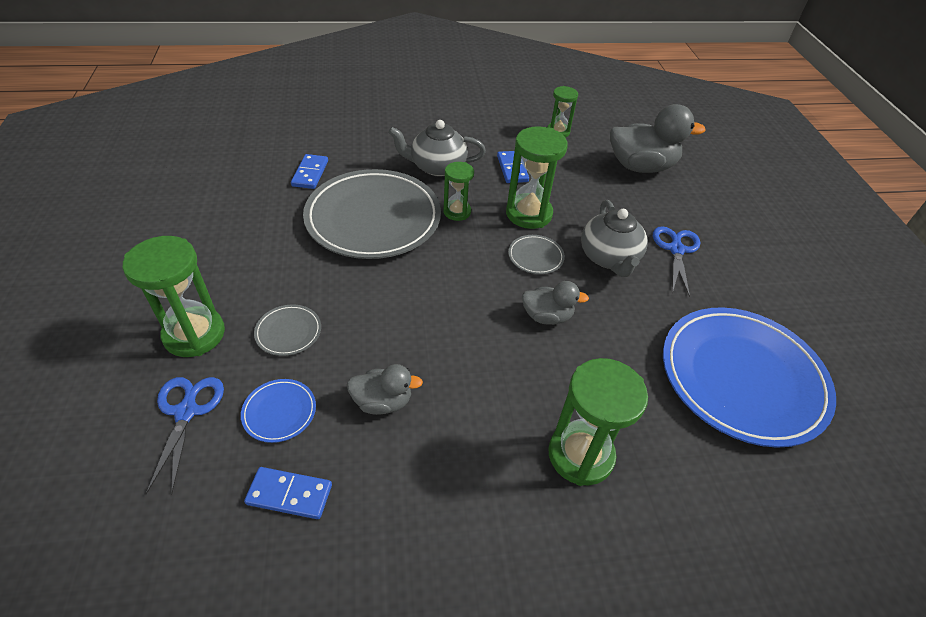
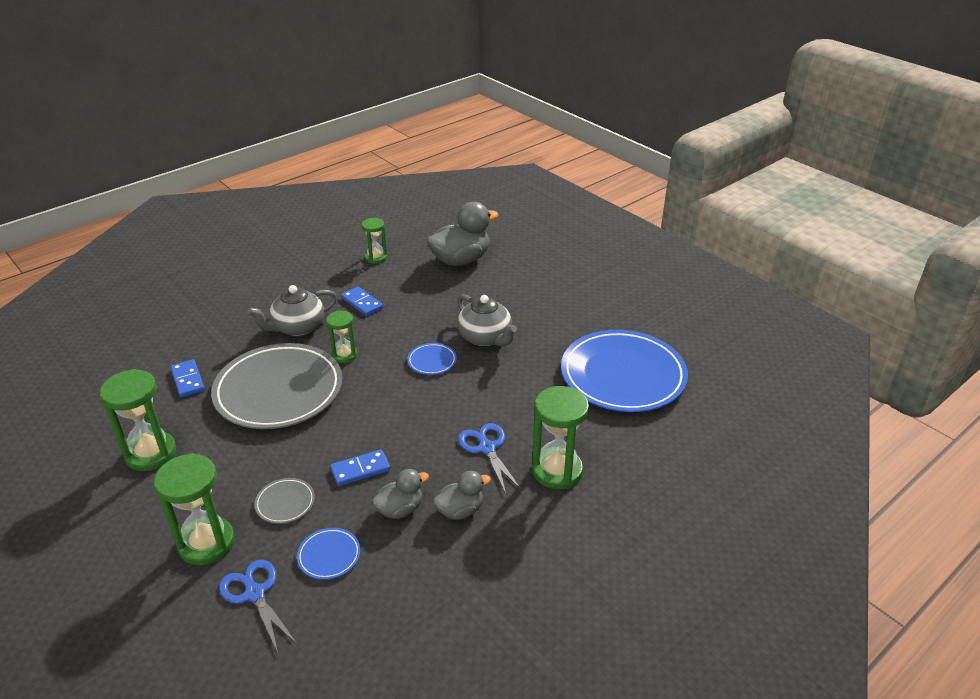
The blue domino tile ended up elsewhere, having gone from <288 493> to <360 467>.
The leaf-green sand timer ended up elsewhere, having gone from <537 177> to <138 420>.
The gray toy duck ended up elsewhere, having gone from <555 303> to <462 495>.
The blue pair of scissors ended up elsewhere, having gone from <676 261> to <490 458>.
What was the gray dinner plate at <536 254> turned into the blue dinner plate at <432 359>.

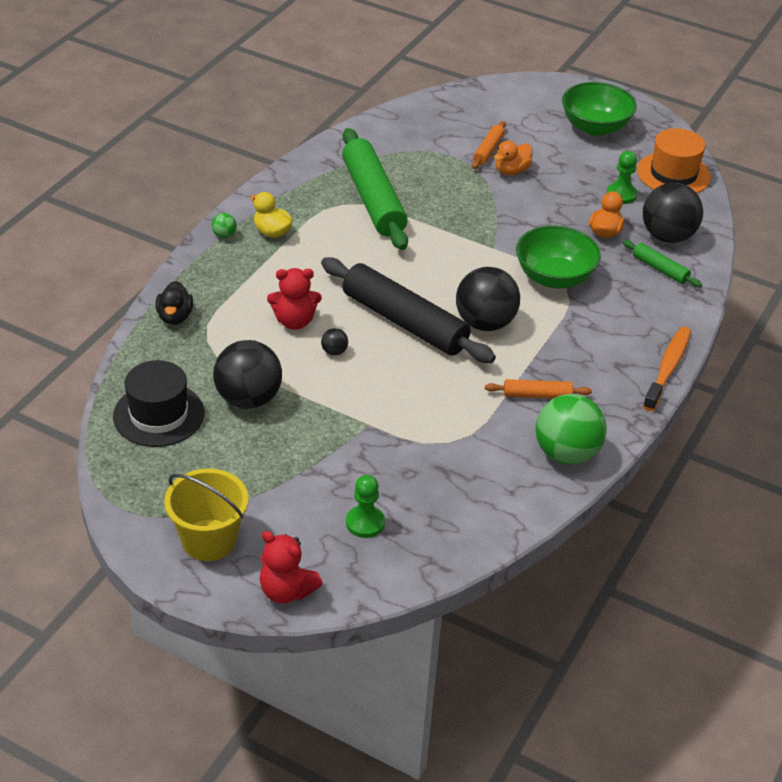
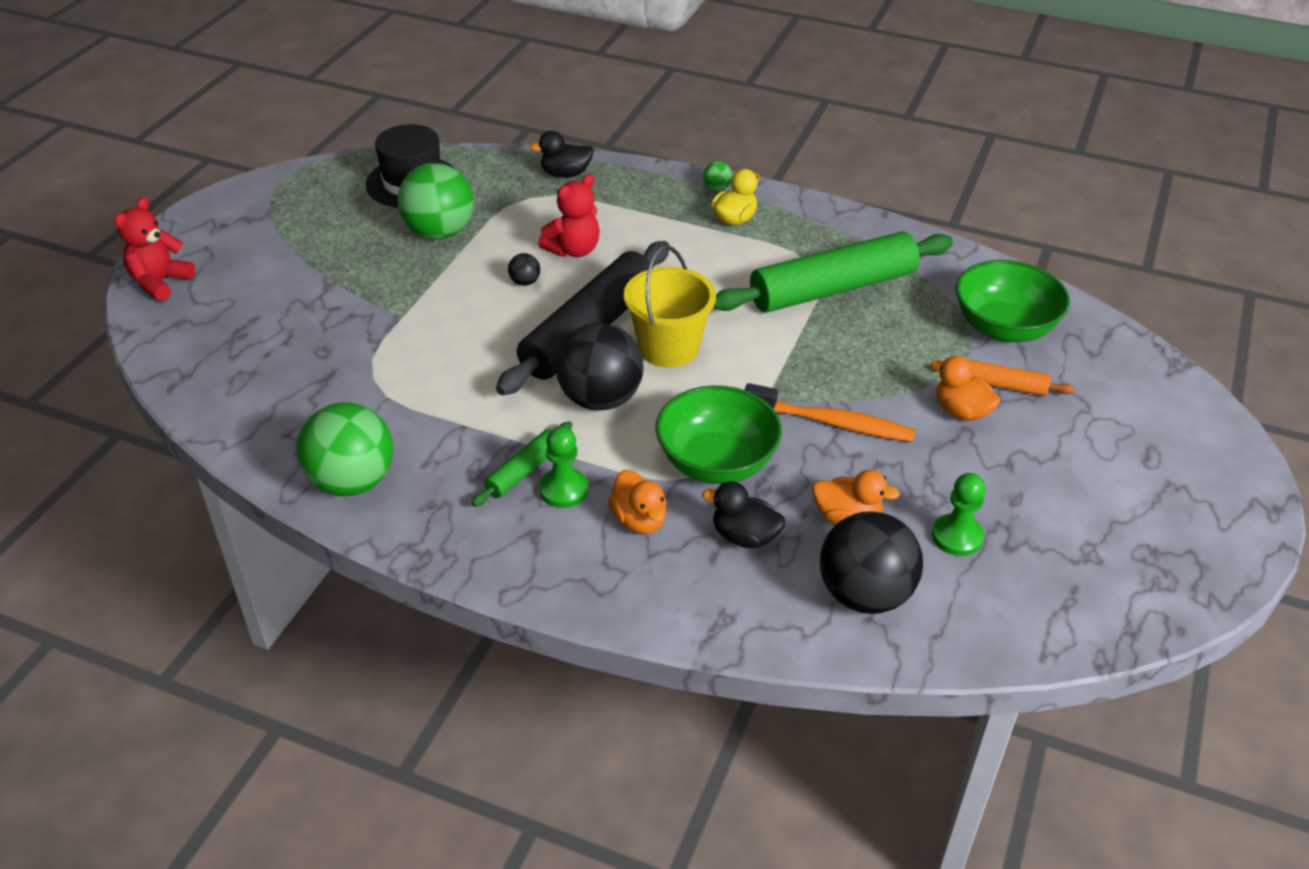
The second view lost the bright orange rolling pin at <538 389>.
The second view lost the bright orange top hat at <674 160>.
The second view gained the bright orange toy duck at <637 502>.
The second view gained the jet-black toy duck at <743 515>.
The bright yellow bucket ended up elsewhere, having gone from <206 515> to <670 306>.
The leaf-green chess pawn ended up elsewhere, having gone from <365 506> to <563 467>.
The leaf-green deep dish ended up elsewhere, having gone from <599 109> to <1013 301>.
The leaf-green rolling pin ended up elsewhere, having gone from <662 263> to <522 464>.
The bright orange dental brush ended up elsewhere, having gone from <667 368> to <830 412>.
What was the jet-black play ball at <247 374> turned into the leaf-green play ball at <436 201>.
The red teddy bear at <294 299> ended up facing another way, 120 degrees counterclockwise from before.

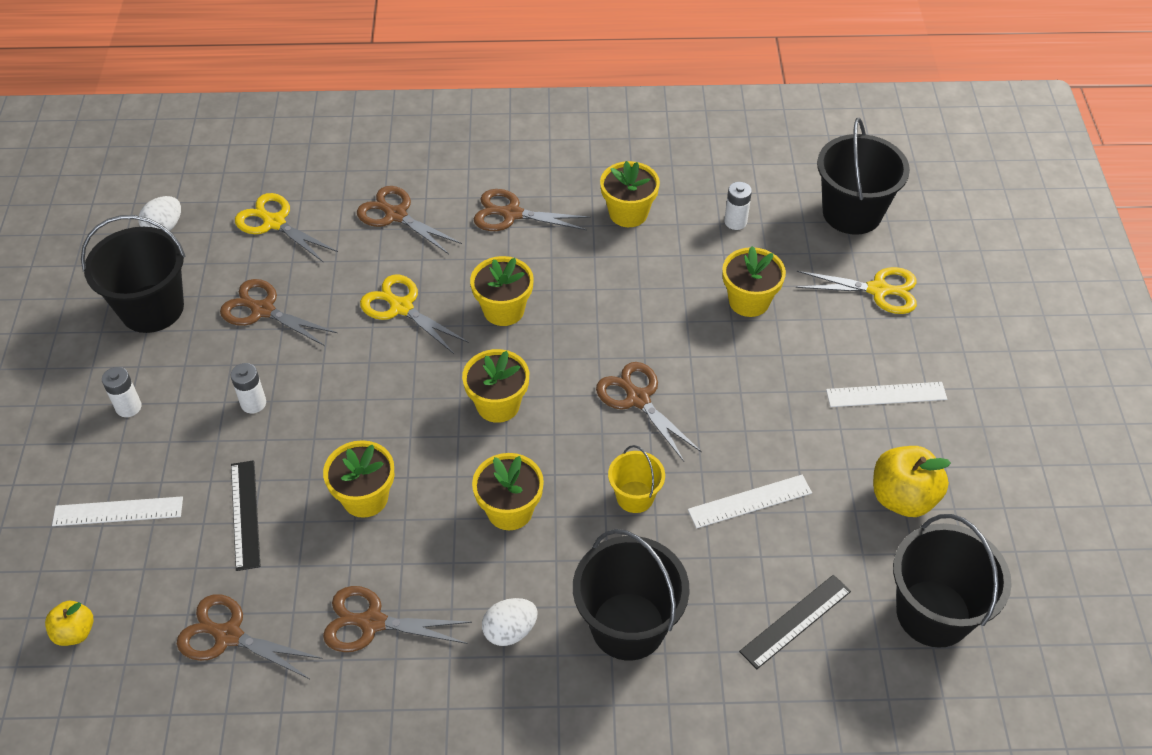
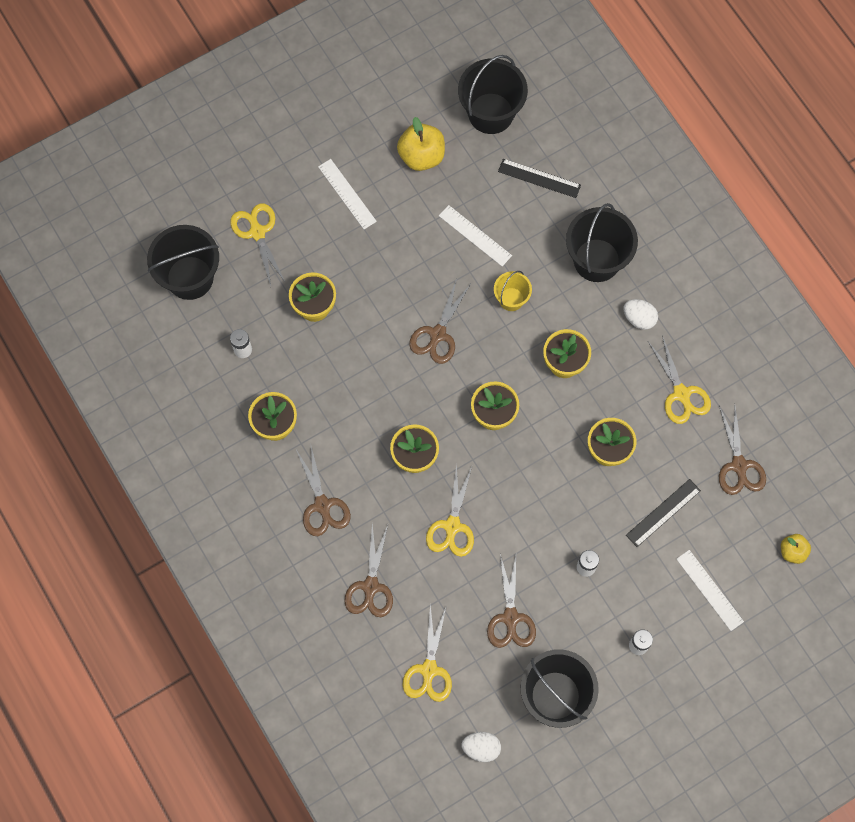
What was the brown pair of scissors at <397 619> turned into the bright yellow pair of scissors at <679 379>.

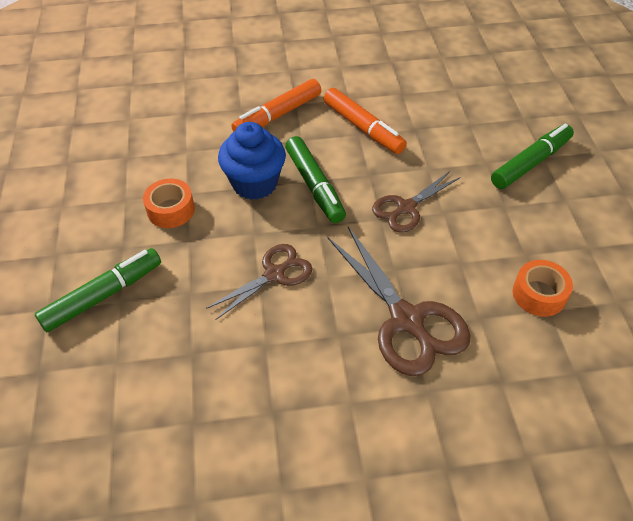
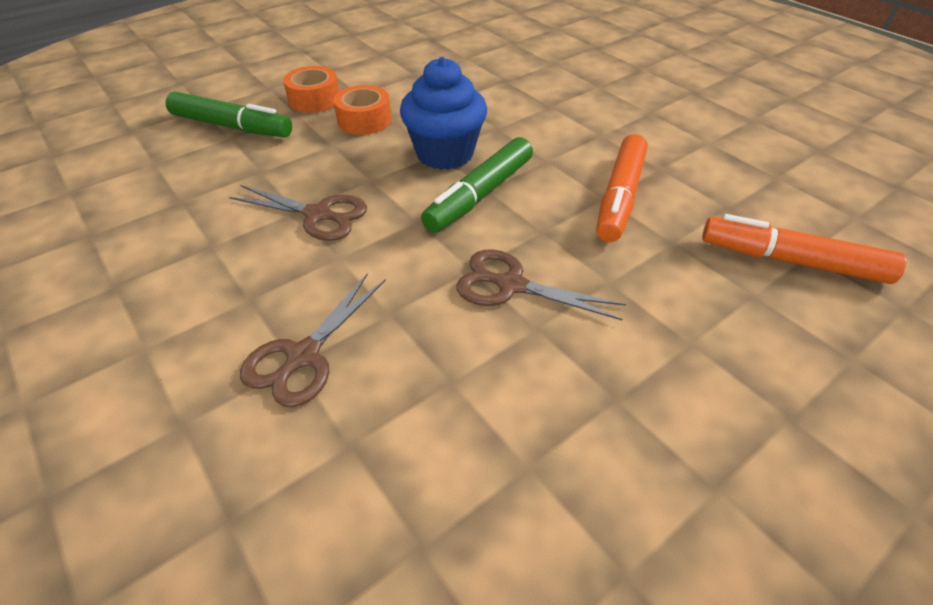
The second view lost the leaf-green marker at <532 156>.
The bright orange marker ended up elsewhere, having gone from <276 105> to <804 249>.
The bright orange tape ended up elsewhere, having gone from <542 288> to <311 89>.
The size of the brown pair of scissors at <399 301> changed by a factor of 0.62.

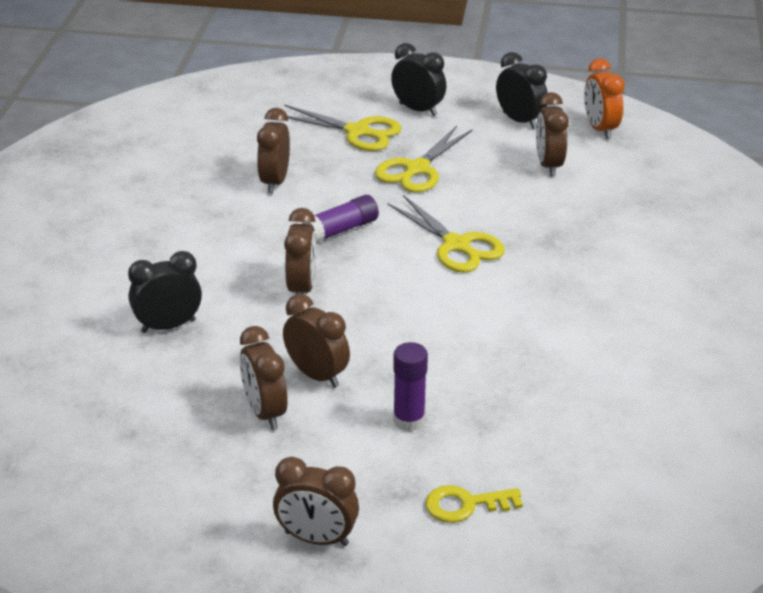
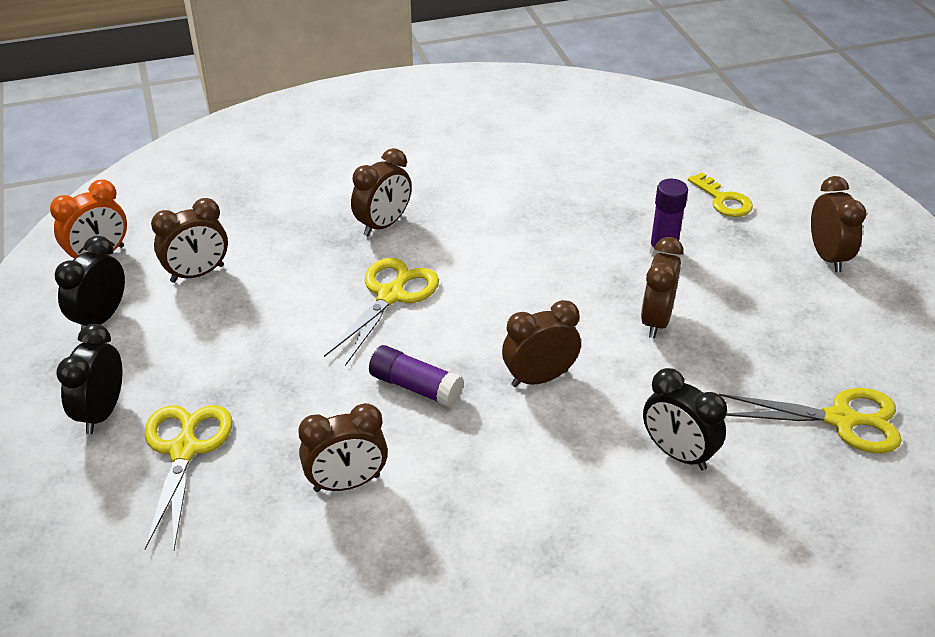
The brown alarm clock ended up elsewhere, having gone from <264 378> to <381 192>.
The bright yellow pair of scissors ended up elsewhere, having gone from <424 159> to <810 420>.

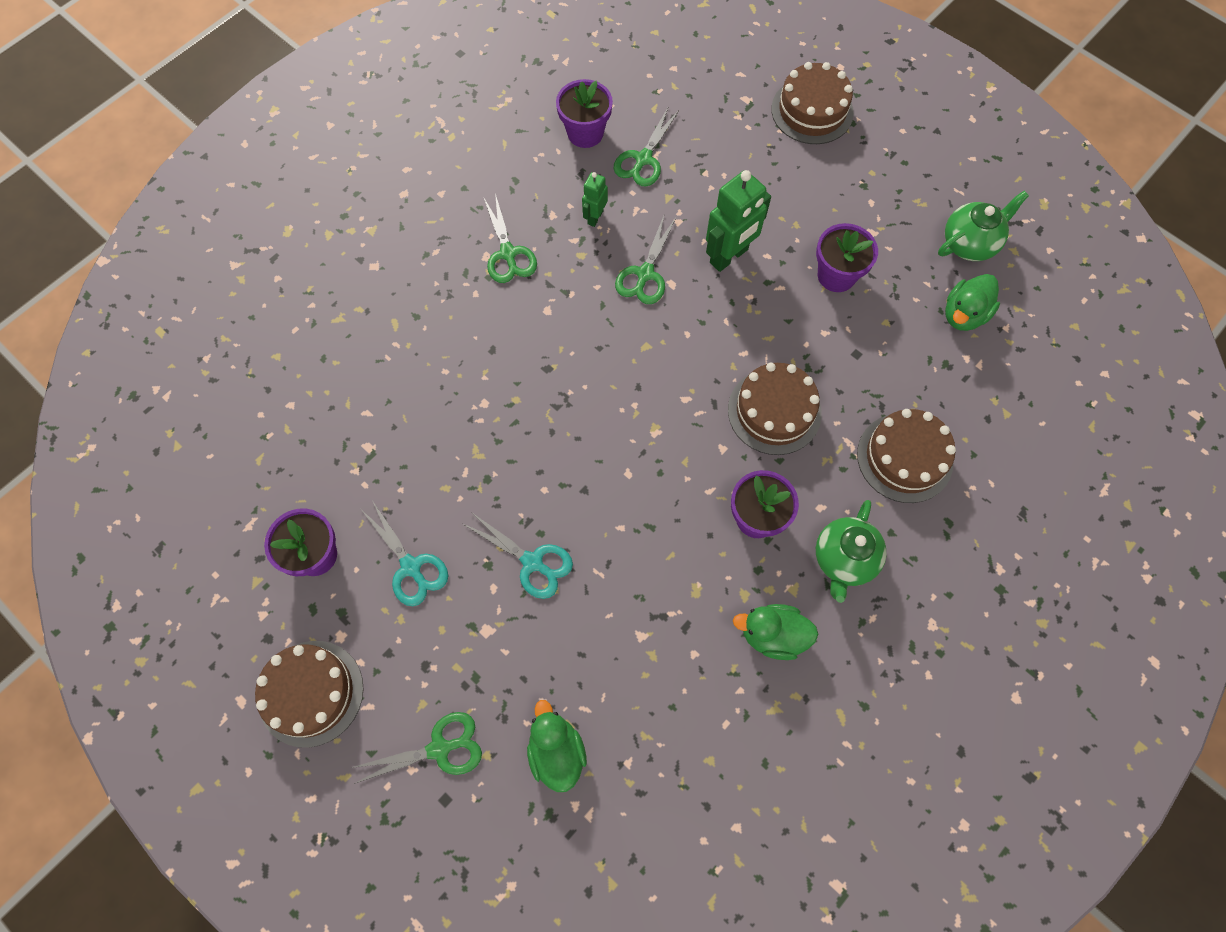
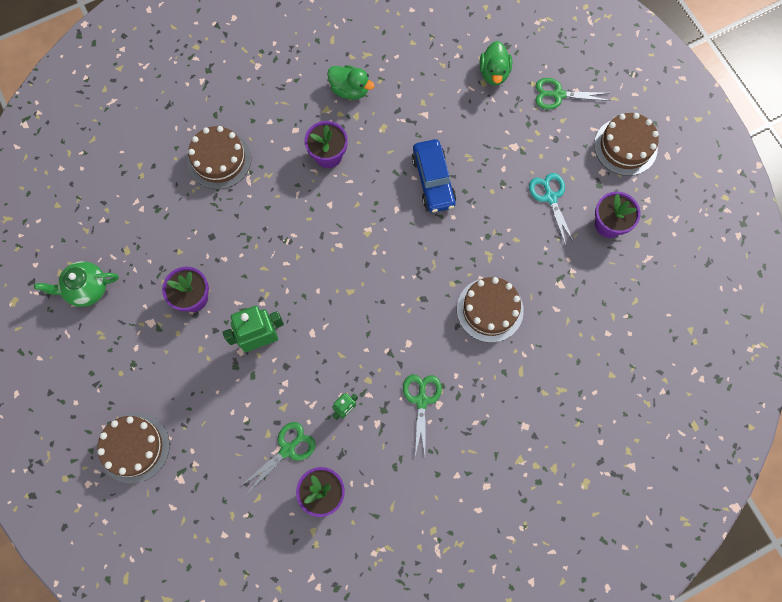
The second view lost the teal pair of scissors at <518 555>.
The second view lost the leaf-green pair of scissors at <645 260>.
The second view lost the leaf-green china teapot at <851 551>.
The second view lost the leaf-green toy duck at <972 302>.
The second view gained the blue automobile at <434 176>.
The brown layer cake ended up elsewhere, having gone from <775 409> to <490 310>.

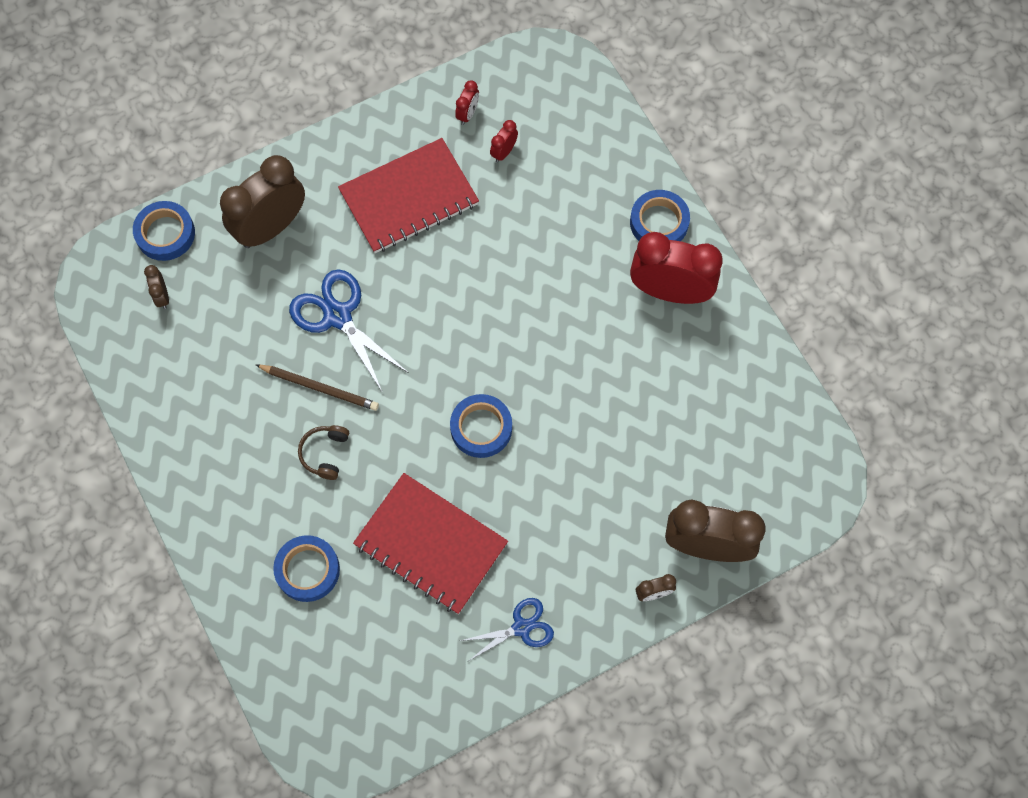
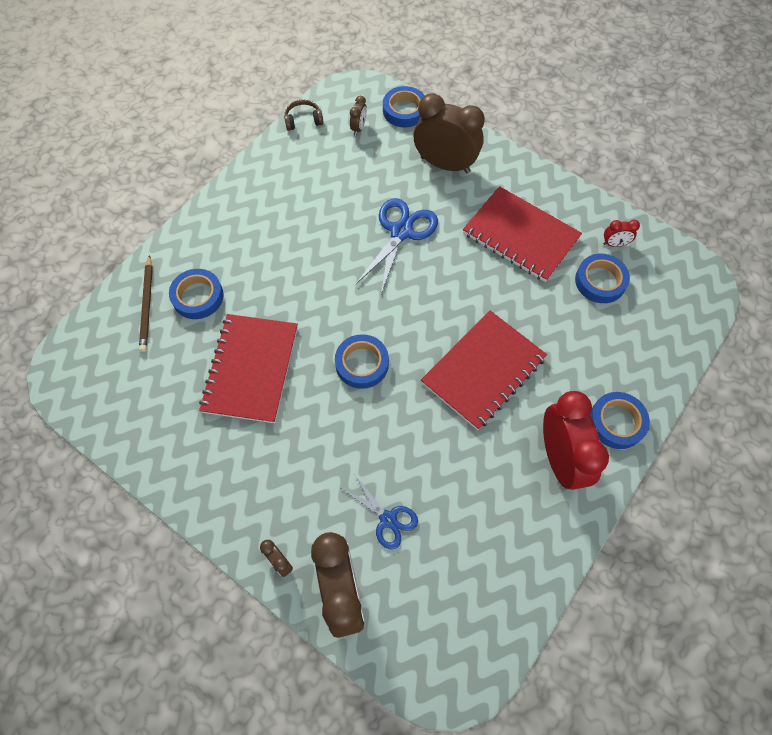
The second view gained the red notepad at <484 370>.
The brown pencil ended up elsewhere, having gone from <317 388> to <146 303>.
The brown headphones ended up elsewhere, having gone from <323 452> to <304 115>.
The blue pair of scissors ended up elsewhere, having gone from <507 629> to <379 512>.
Where the red alarm clock stood at <504 141>, the blue tape came to stand at <602 278>.
The brown alarm clock at <156 287> ended up facing another way, 150 degrees clockwise from before.

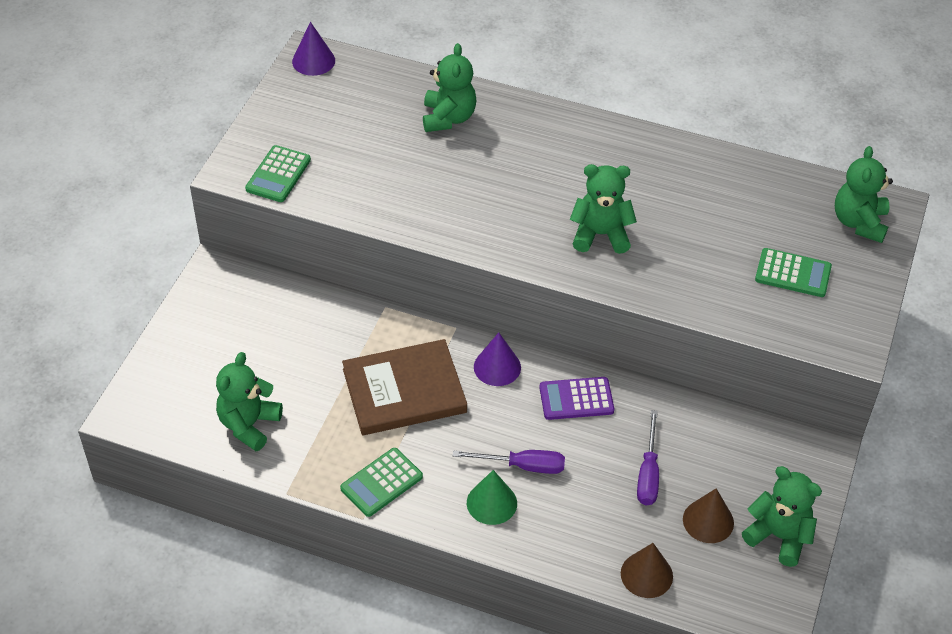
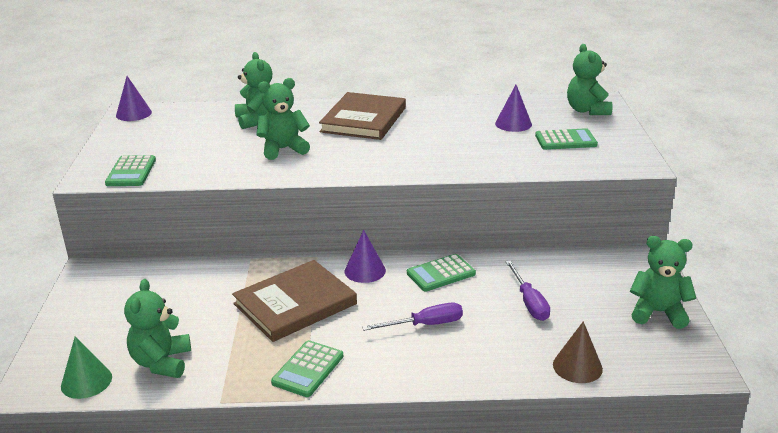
The second view lost the brown solid cone at <708 515>.
The second view gained the brown hardback at <362 116>.
The second view gained the violet solid cone at <513 108>.
The leaf-green solid cone ended up elsewhere, having gone from <492 497> to <86 367>.
The leaf-green teddy bear ended up elsewhere, having gone from <603 209> to <283 119>.
What was the violet calculator at <576 398> turned into the leaf-green calculator at <441 272>.

